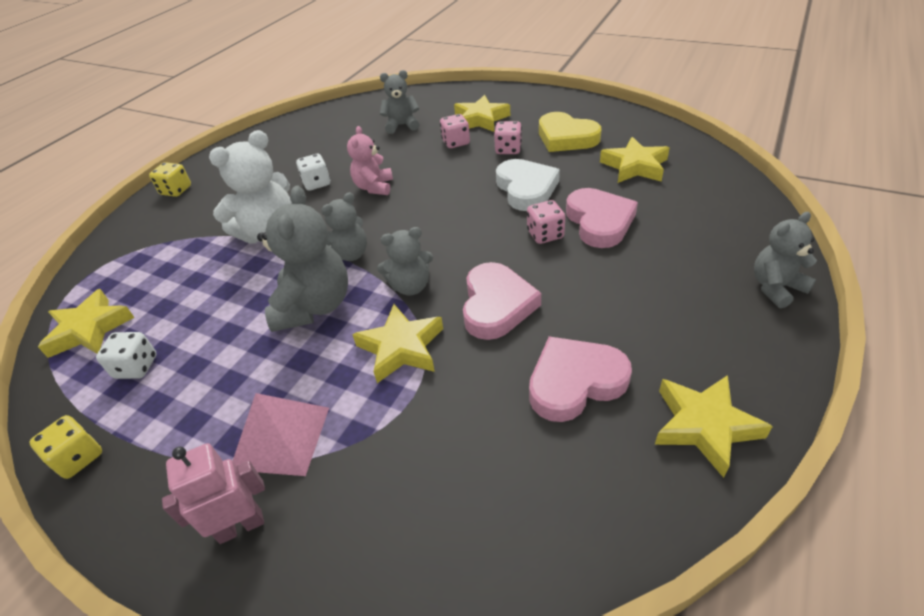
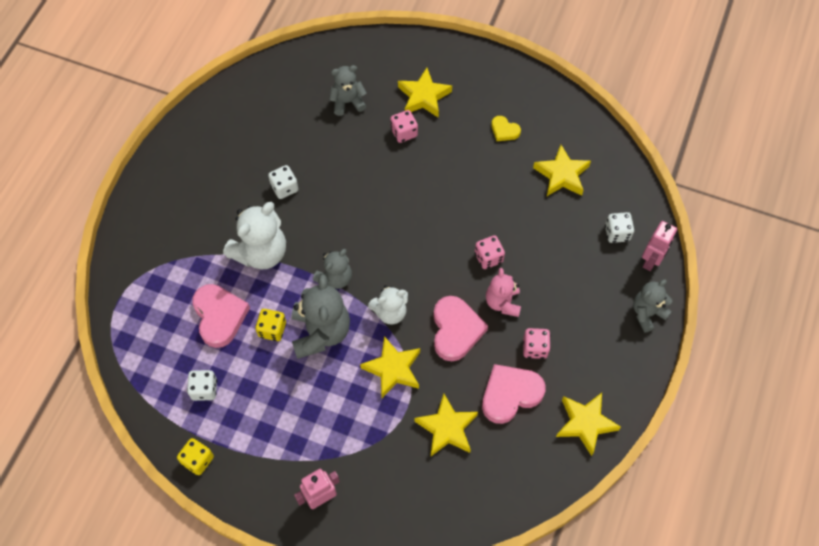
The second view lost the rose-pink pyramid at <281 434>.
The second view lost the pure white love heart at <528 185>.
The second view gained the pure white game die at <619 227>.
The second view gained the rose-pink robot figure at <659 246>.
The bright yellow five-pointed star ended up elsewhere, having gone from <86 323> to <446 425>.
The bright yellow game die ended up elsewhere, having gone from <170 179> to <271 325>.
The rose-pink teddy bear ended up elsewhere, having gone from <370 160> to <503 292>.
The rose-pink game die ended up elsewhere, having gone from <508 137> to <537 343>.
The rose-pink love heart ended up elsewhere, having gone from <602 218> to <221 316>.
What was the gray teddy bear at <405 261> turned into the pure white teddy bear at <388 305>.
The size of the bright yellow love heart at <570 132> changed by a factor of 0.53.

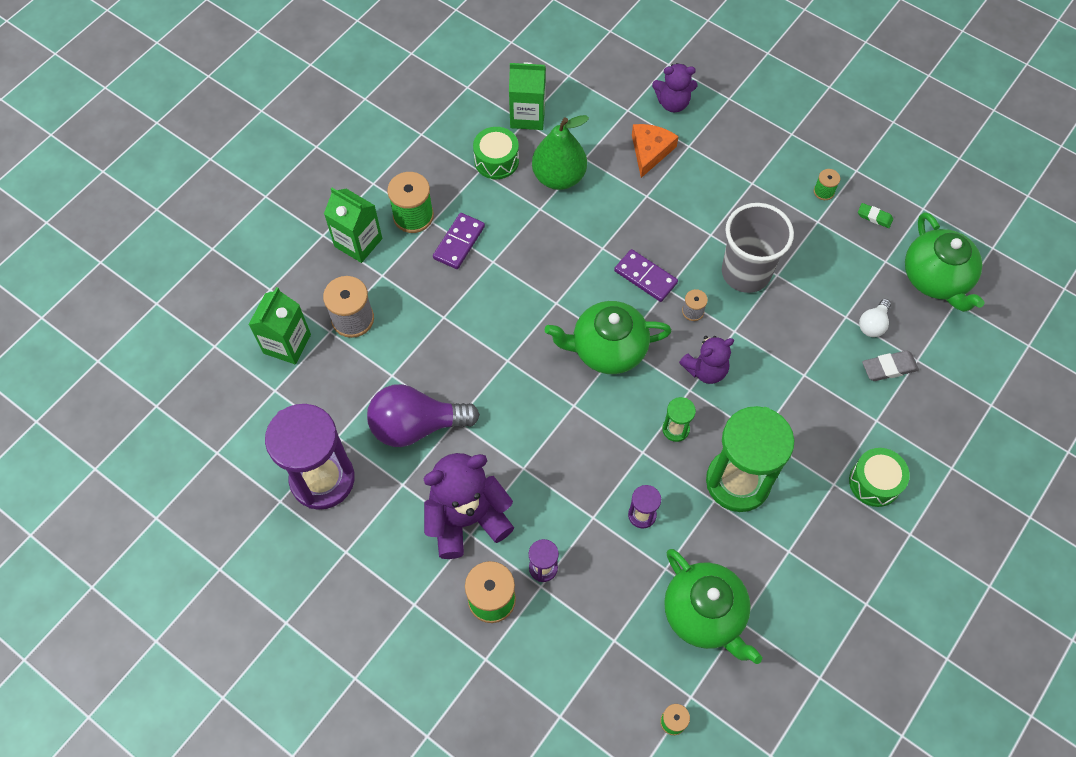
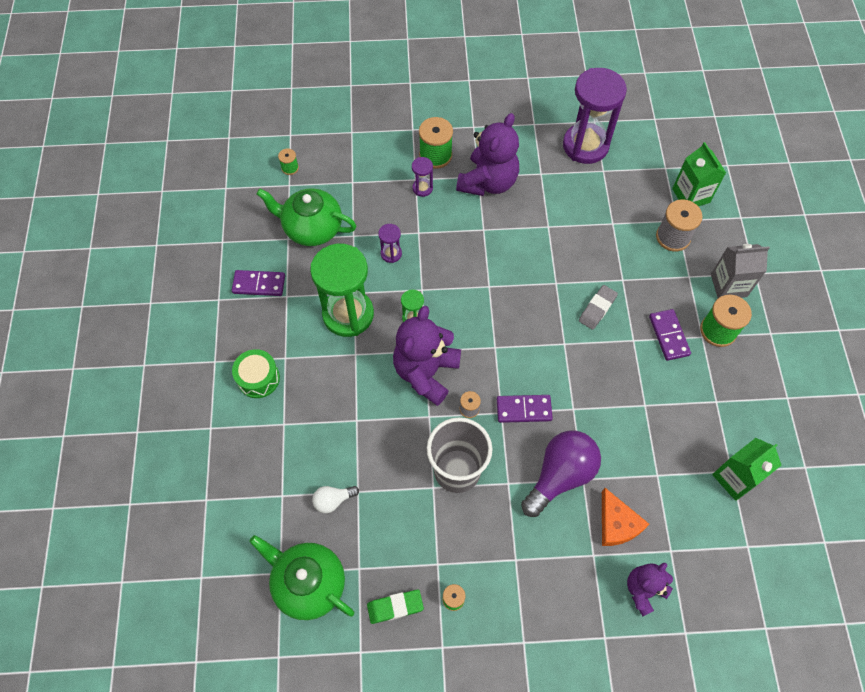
The second view lost the leaf-green toy drum at <496 153>.
The second view lost the leaf-green toy pear at <560 152>.
The second view lost the leaf-green china teapot at <608 337>.
The second view gained the violet domino tile at <258 283>.
The violet lightbulb ended up elsewhere, having gone from <423 415> to <561 473>.
The gray eraser ended up elsewhere, having gone from <890 366> to <598 307>.
What was the leaf-green carton at <353 225> turned into the gray carton at <740 271>.
The pure white lightbulb at <875 318> ended up facing another way, 105 degrees counterclockwise from before.
The size of the violet teddy bear at <706 360> changed by a factor of 1.69.
The size of the leaf-green eraser at <875 215> changed by a factor of 1.50.

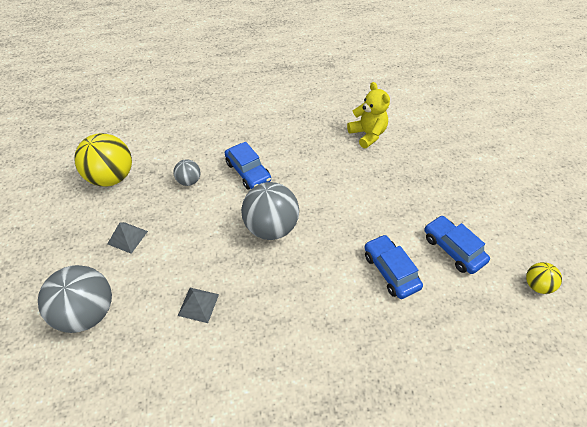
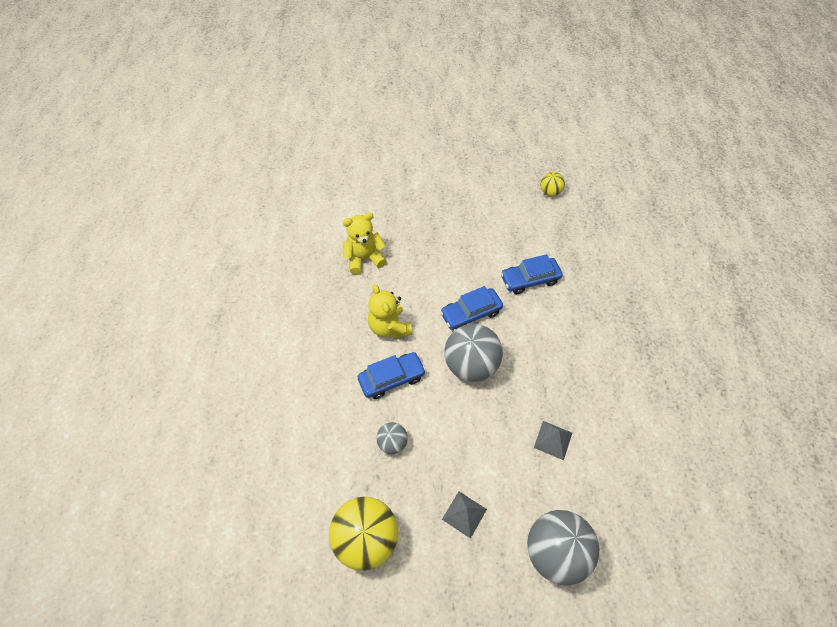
The second view gained the bright yellow teddy bear at <390 311>.
The blue automobile ended up elsewhere, having gone from <457 244> to <471 308>.

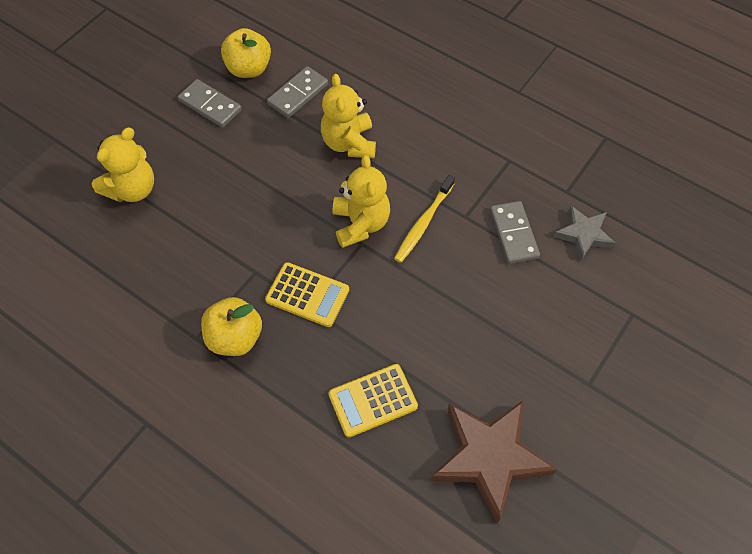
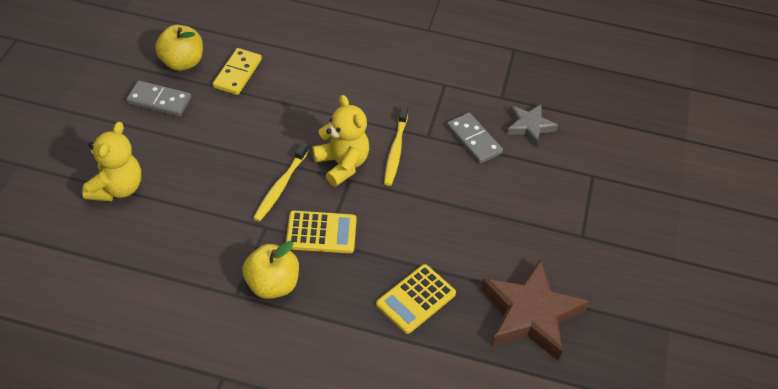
The second view lost the bright yellow teddy bear at <348 116>.
The second view gained the bright yellow dental brush at <281 182>.
What was the gray domino tile at <297 92> turned into the bright yellow domino tile at <237 71>.

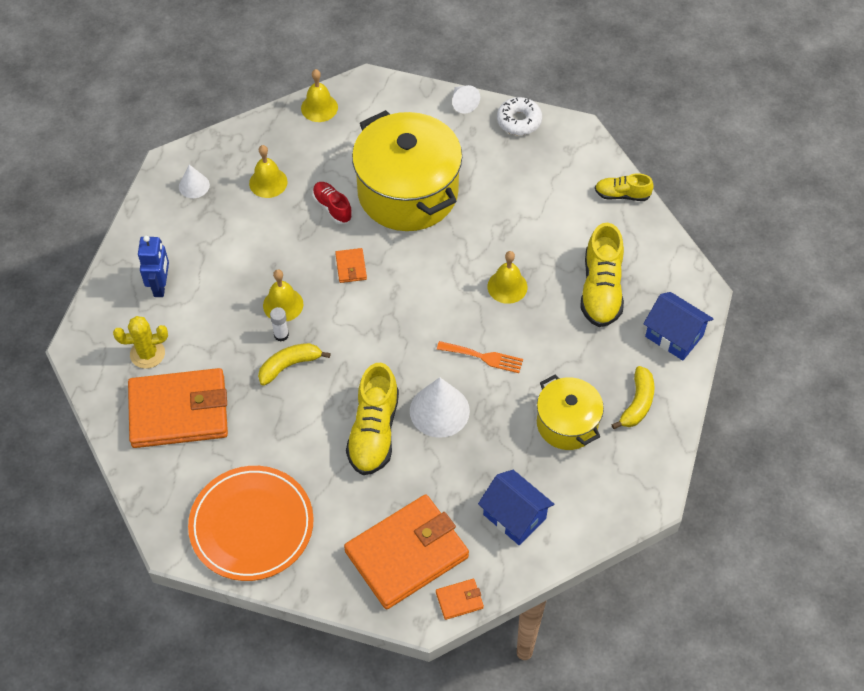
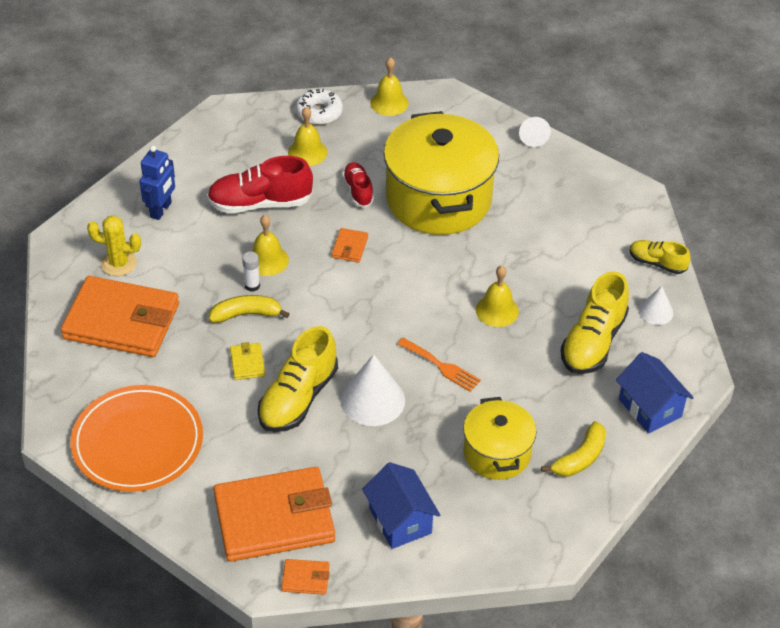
The second view gained the red shoe at <260 184>.
The second view gained the bright yellow card wallet at <247 361>.
The pure white solid cone ended up elsewhere, having gone from <194 181> to <656 305>.
The pure white glazed donut ended up elsewhere, having gone from <519 116> to <319 107>.

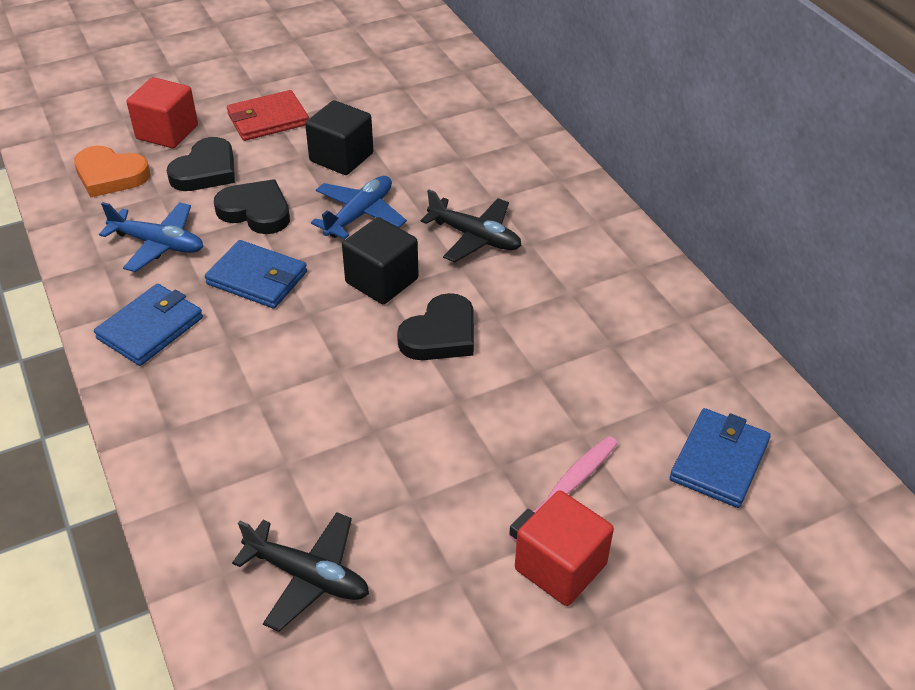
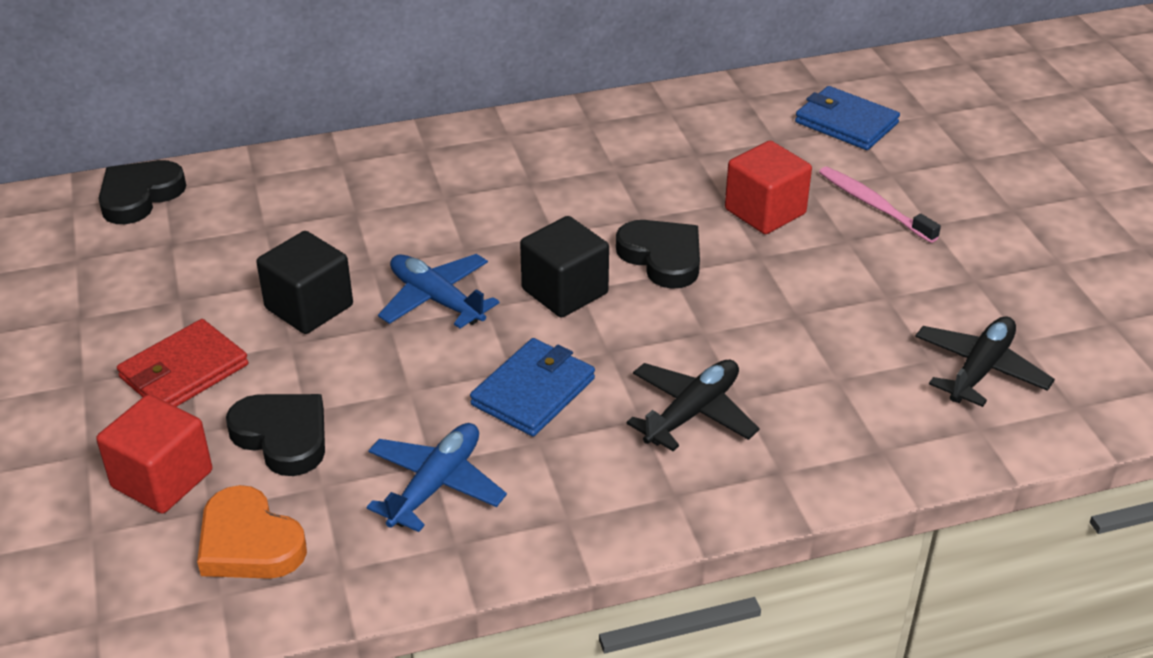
The second view lost the blue card wallet at <148 325>.
The jet-black love heart ended up elsewhere, having gone from <252 206> to <142 192>.
The jet-black aeroplane ended up elsewhere, having gone from <471 225> to <693 405>.
The red block ended up elsewhere, having gone from <564 548> to <768 187>.
The bright orange love heart at <112 171> ended up facing another way, 105 degrees clockwise from before.
The red card wallet at <268 115> ended up facing another way, 60 degrees clockwise from before.

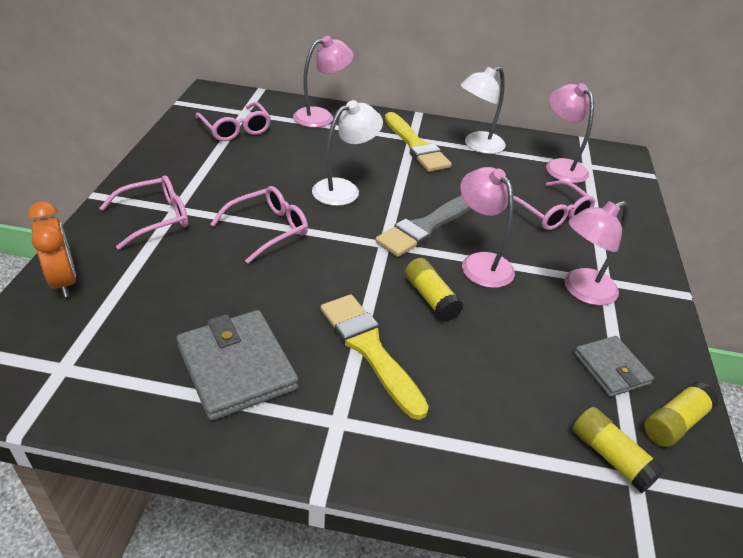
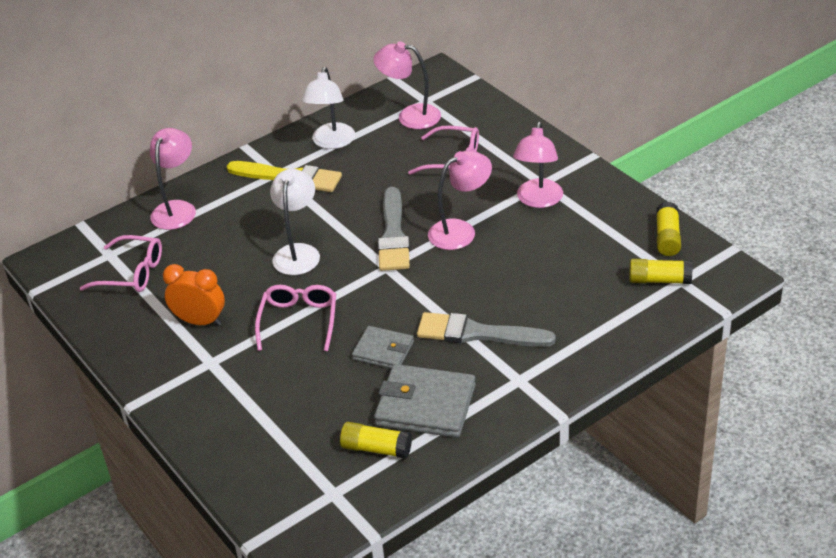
The second view lost the rose-pink glasses at <144 212>.
The bright orange alarm clock ended up elsewhere, having gone from <52 249> to <194 295>.
The bright yellow glue stick ended up elsewhere, having gone from <434 289> to <376 440>.
The gray card wallet ended up elsewhere, having gone from <614 366> to <383 347>.
What was the bright yellow paint brush at <374 357> turned into the gray paint brush at <486 329>.
The rose-pink lamp at <487 227> ended up facing another way, 135 degrees clockwise from before.

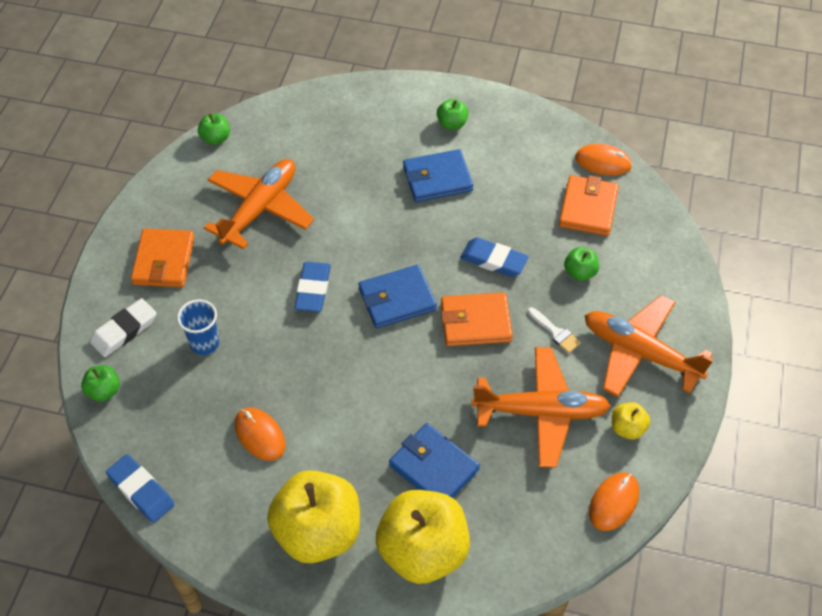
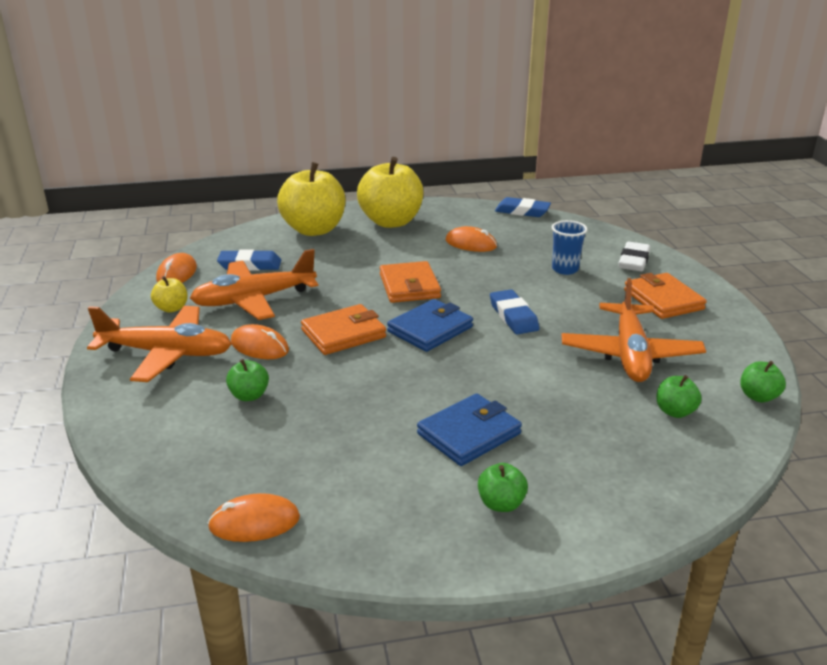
The second view lost the blue card wallet at <434 460>.
The leaf-green apple fruit ended up elsewhere, having gone from <100 383> to <679 396>.
The blue eraser ended up elsewhere, having gone from <494 257> to <249 260>.
The bright orange card wallet ended up elsewhere, having gone from <589 205> to <410 282>.
Where the pure white paint brush stood at <554 330>, the bright orange PC mouse came to stand at <260 341>.

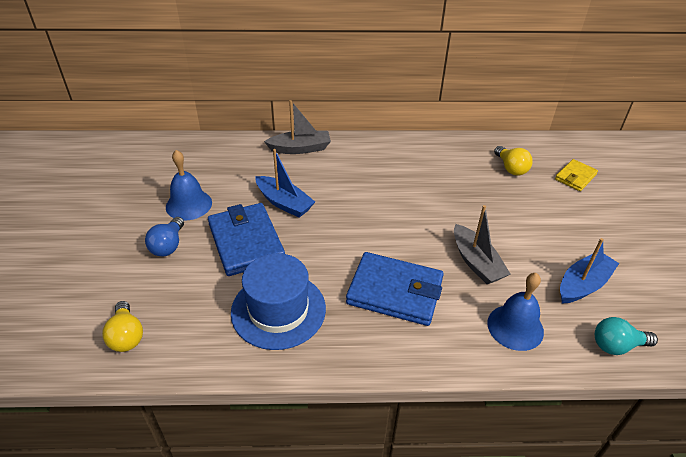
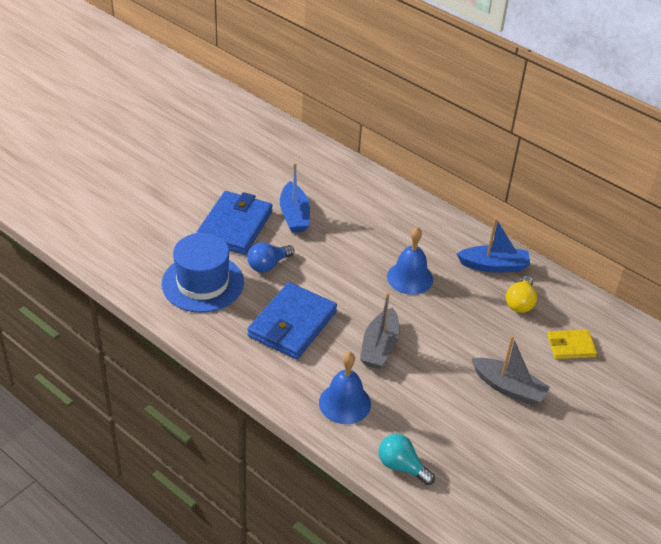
The second view lost the bright yellow lightbulb at <122 326>.
The blue lightbulb ended up elsewhere, having gone from <164 236> to <270 257>.
The blue bell ended up elsewhere, having gone from <189 185> to <410 261>.
The gray toy boat ended up elsewhere, having gone from <297 127> to <511 370>.
The blue toy boat ended up elsewhere, having gone from <589 270> to <493 245>.
The blue card wallet at <395 289> ended up facing another way, 60 degrees clockwise from before.

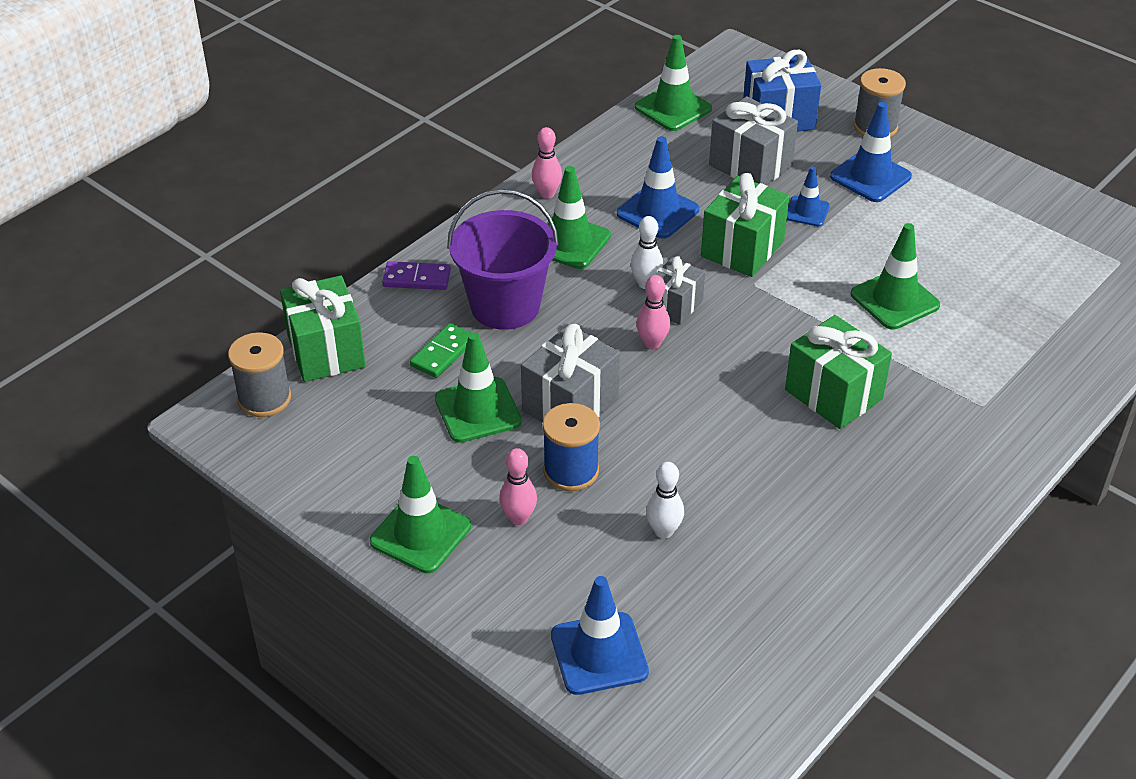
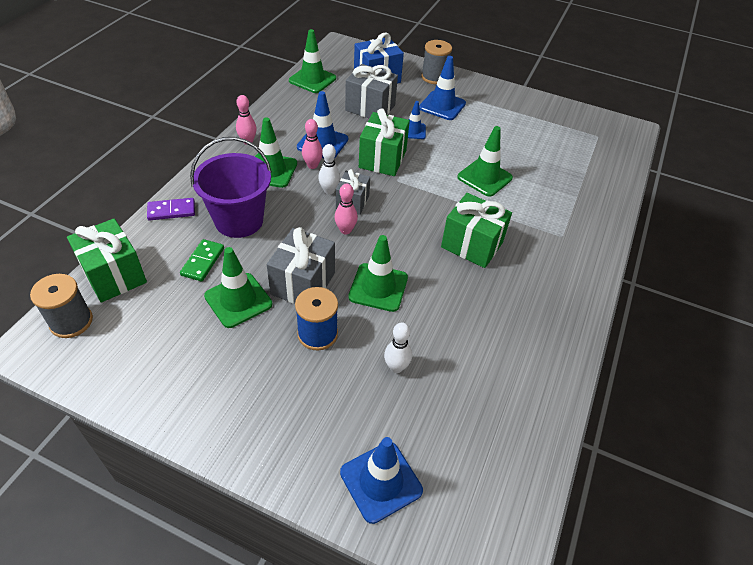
The leaf-green traffic cone ended up elsewhere, having gone from <420 515> to <378 273>.
The rose-pink bowling pin ended up elsewhere, having gone from <518 486> to <312 144>.

